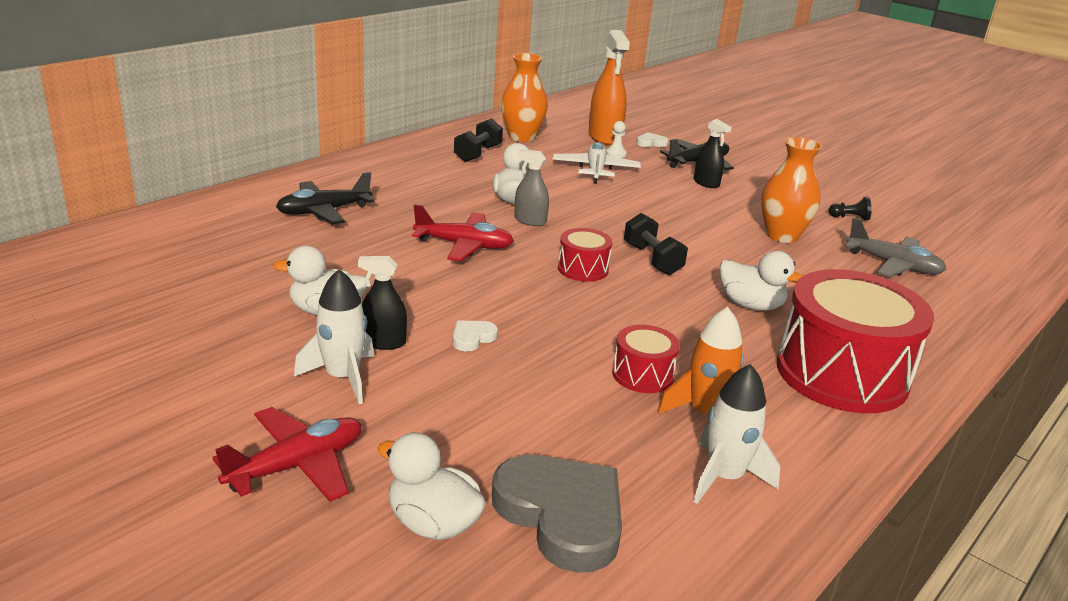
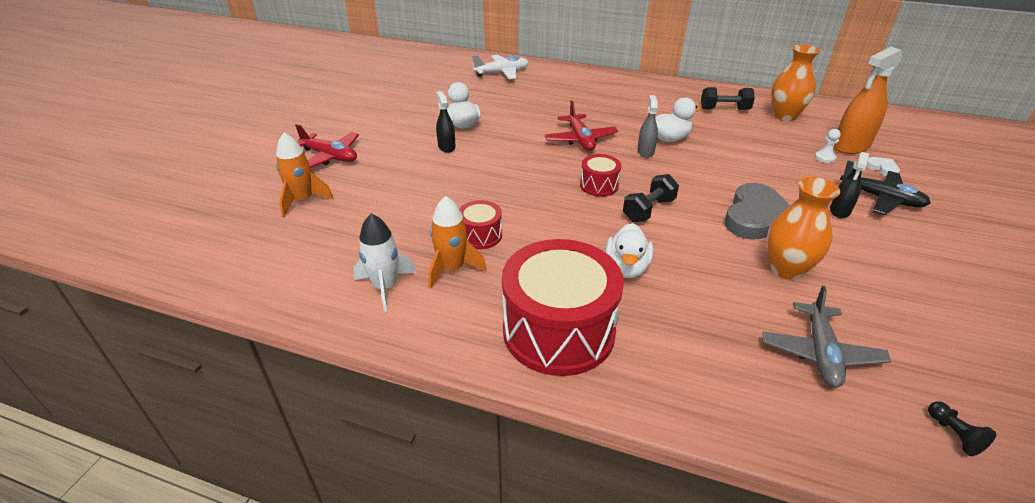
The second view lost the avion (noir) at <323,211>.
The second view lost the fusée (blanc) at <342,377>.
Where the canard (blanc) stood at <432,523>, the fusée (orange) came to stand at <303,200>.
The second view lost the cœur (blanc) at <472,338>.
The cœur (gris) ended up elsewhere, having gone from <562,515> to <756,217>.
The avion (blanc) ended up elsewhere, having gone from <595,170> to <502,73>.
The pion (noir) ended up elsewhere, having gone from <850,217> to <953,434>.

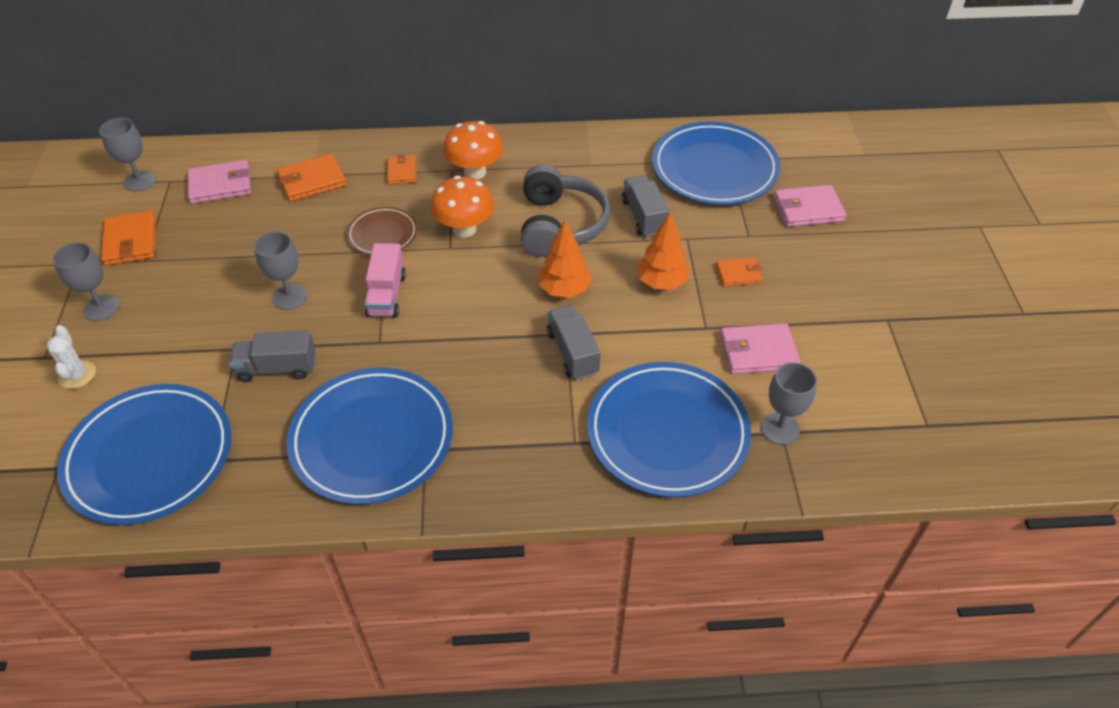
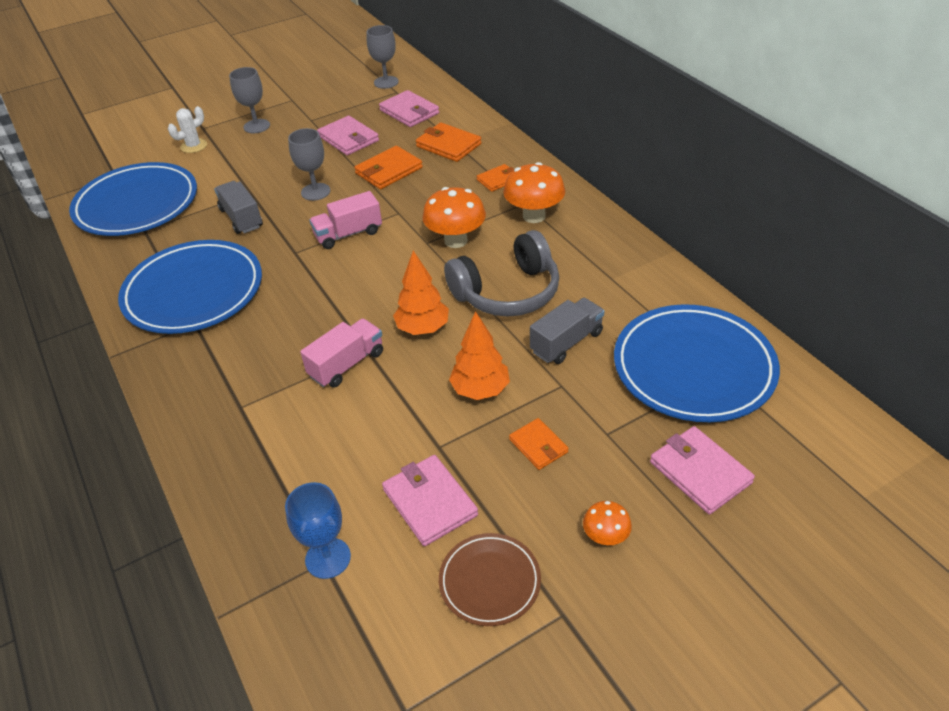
The portefeuille (orange) ended up elsewhere, having gone from <130,241> to <388,171>.
The assiette (marron) ended up elsewhere, having gone from <383,234> to <489,581>.
What was the camion (gris) at <572,353> turned into the camion (rose) at <347,364>.
The second view lost the assiette (bleu) at <667,432>.
What was the verre à pied (gris) at <780,429> turned into the verre à pied (bleu) at <328,558>.
The second view gained the portefeuille (rose) at <348,139>.
The second view gained the champignon (orange) at <605,537>.

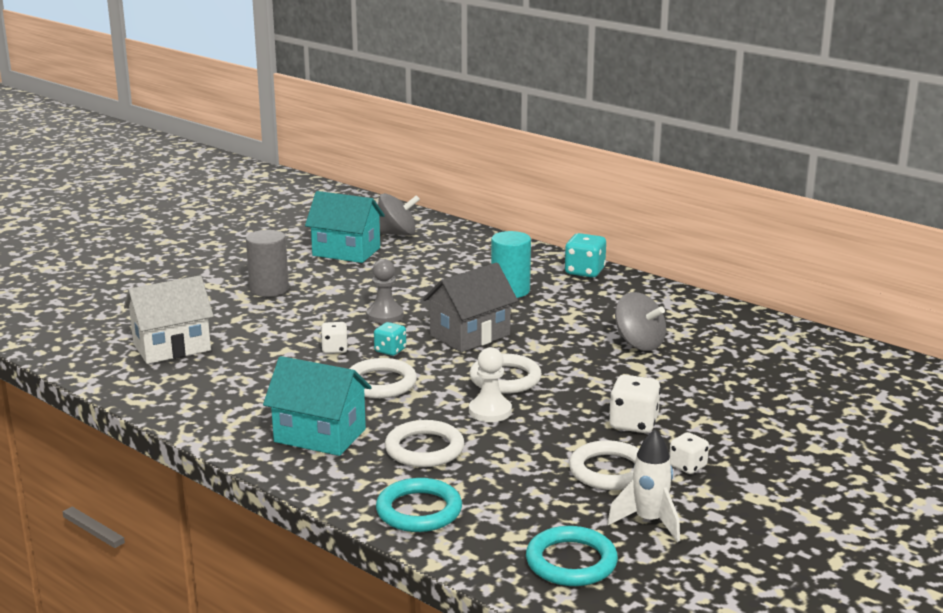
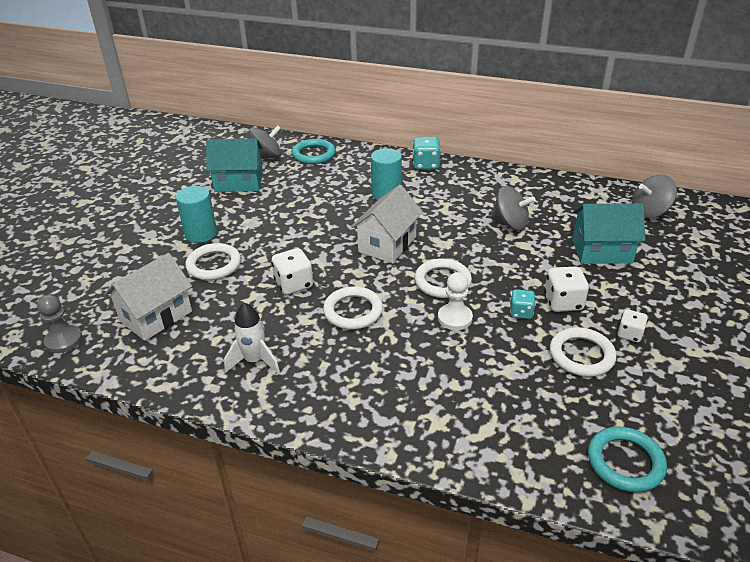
What was the cylindre (gris) at <269,289> turned into the cylindre (turquoise) at <201,234>.
The maison (turquoise) ended up elsewhere, having gone from <320,435> to <602,251>.
The size of the dé (blanc) at <335,349> changed by a factor of 1.56.
The pion (gris) ended up elsewhere, having gone from <385,316> to <64,340>.
The dé (turquoise) ended up elsewhere, having gone from <390,350> to <521,312>.
The anneau (turquoise) ended up elsewhere, having gone from <419,510> to <313,154>.
The anneau (blanc) ended up elsewhere, having gone from <424,449> to <214,265>.
What was the maison (gris) at <470,335> turned into the maison (blanc) at <387,244>.
The fusée (blanc) ended up elsewhere, having gone from <649,522> to <254,361>.
The second view gained the toupie (gris) at <649,212>.

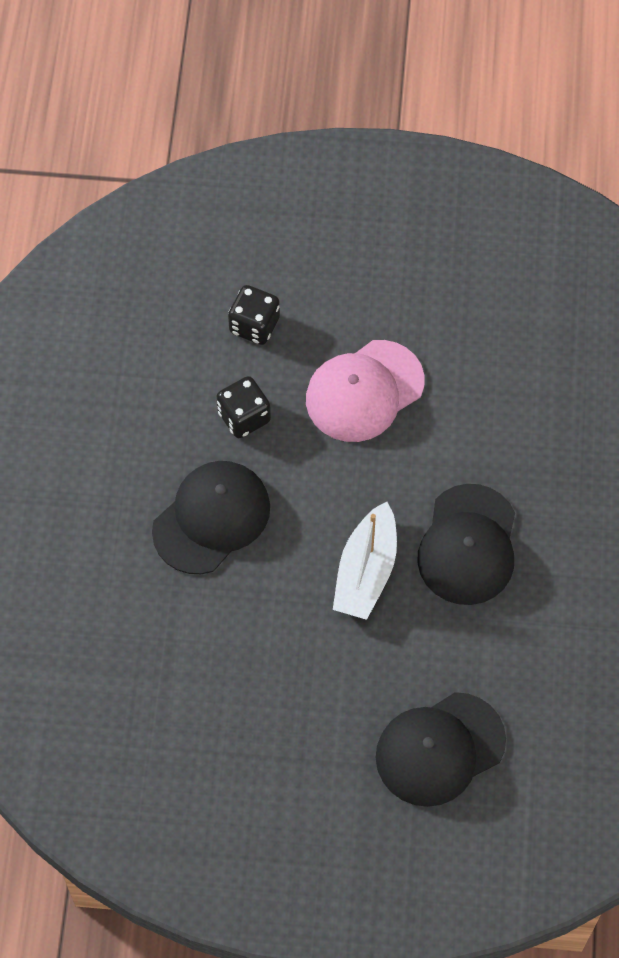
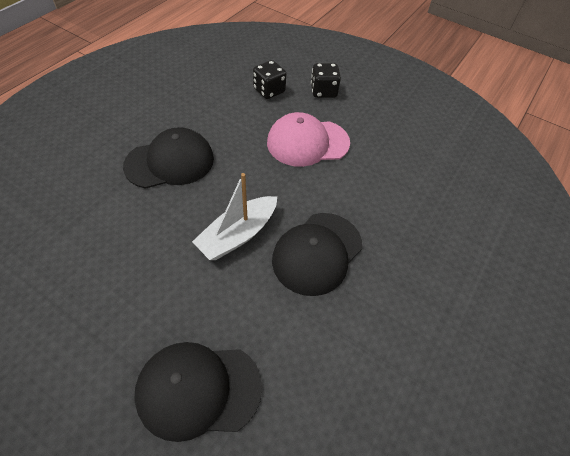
The dé (noir) ended up elsewhere, having gone from <244,417> to <323,91>.

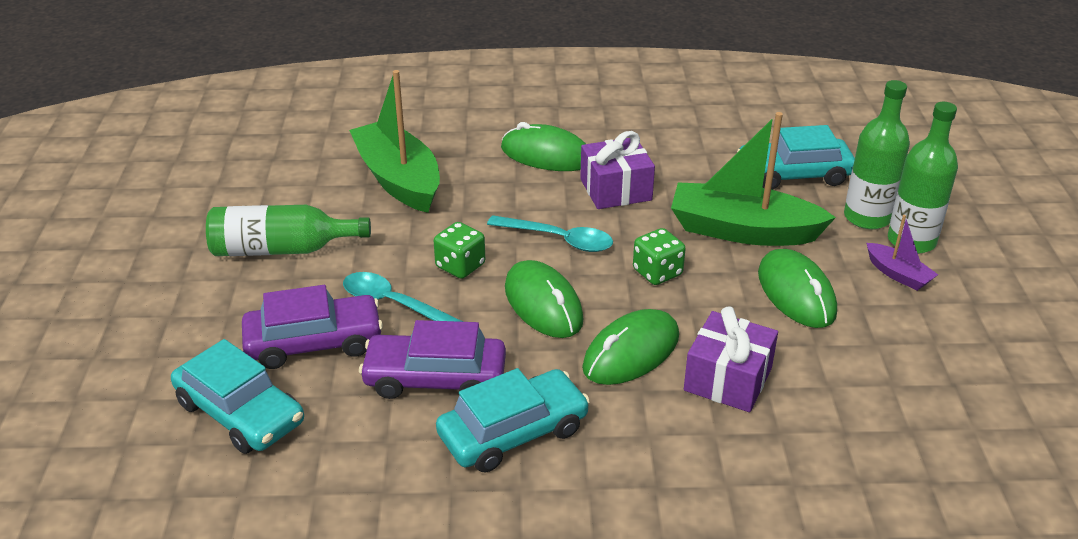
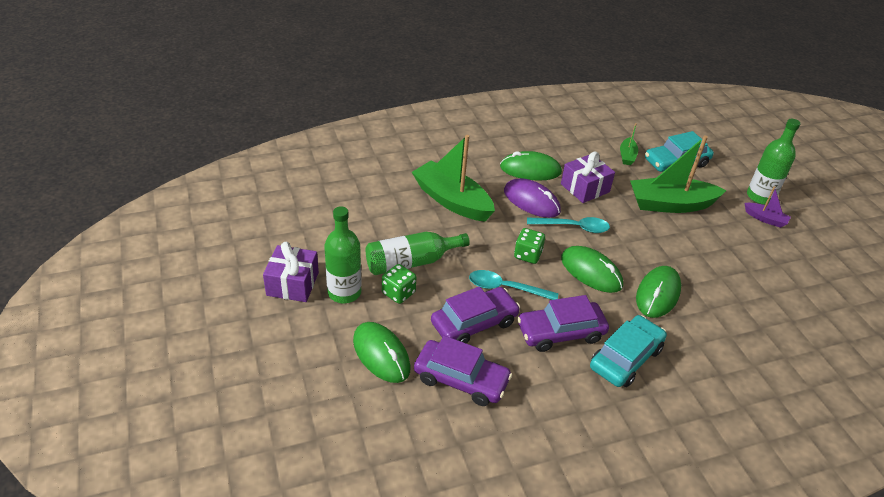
What was the voiture (turquoise) at <240,413> turned into the voiture (violet) at <461,379>.
The dé (vert) ended up elsewhere, having gone from <657,272> to <398,293>.
The cadeau (violet) ended up elsewhere, having gone from <727,379> to <292,284>.
The souris (vert) ended up elsewhere, having gone from <796,293> to <381,354>.
The bouteille (vert) ended up elsewhere, having gone from <867,217> to <344,292>.
The second view gained the souris (violet) at <531,201>.
The second view gained the bateau (vert) at <627,156>.

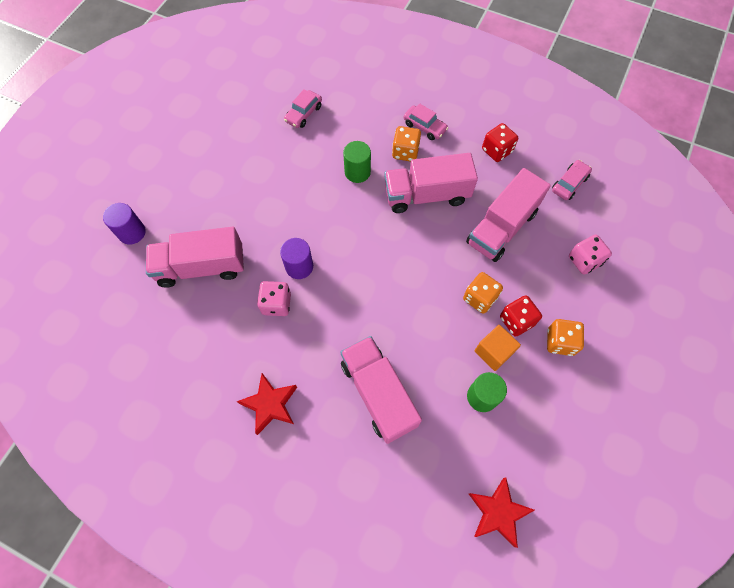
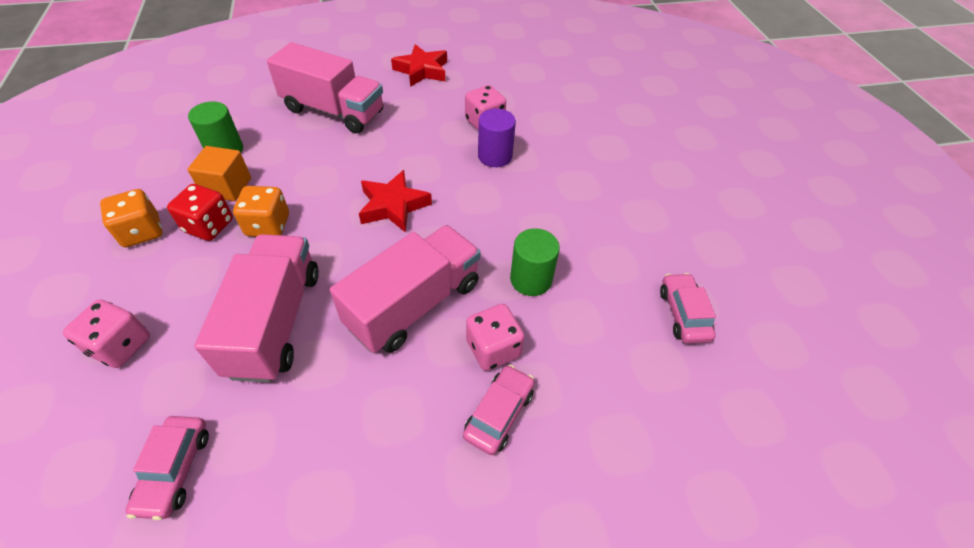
The second view lost the cylindre (violet) at <132,232>.
The second view lost the camion (rose) at <201,267>.
What was the dé (orange) at <405,152> turned into the dé (rose) at <493,348>.
The voiture (rose) at <424,127> ended up facing another way, 120 degrees clockwise from before.
The étoile (rouge) ended up elsewhere, having gone from <498,512> to <393,206>.
The second view lost the dé (rouge) at <497,151>.

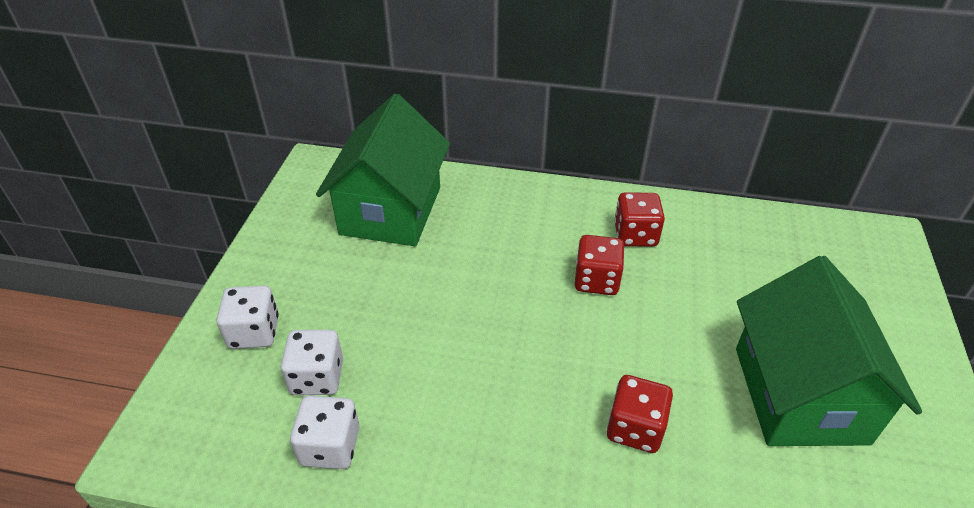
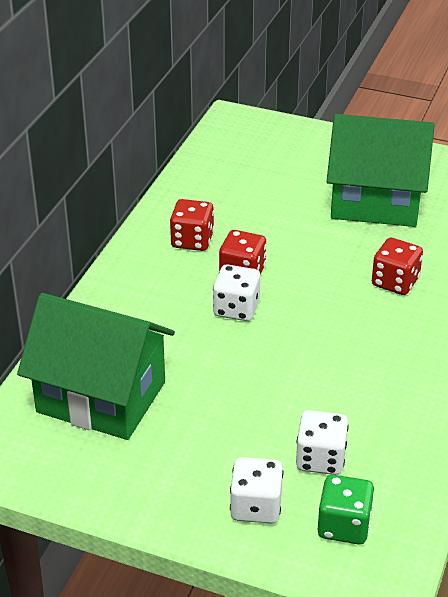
The dé (blanc) ended up elsewhere, having gone from <330,446> to <236,309>.
The second view gained the dé (vert) at <344,526>.

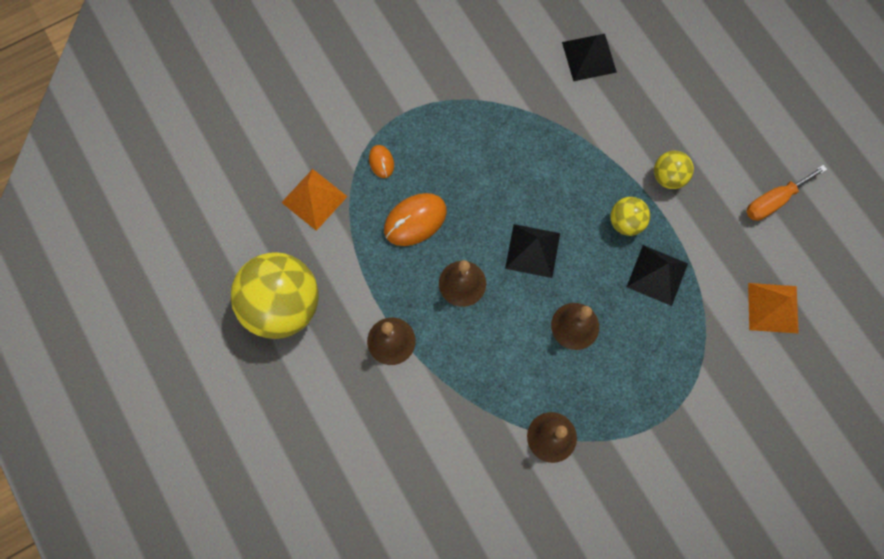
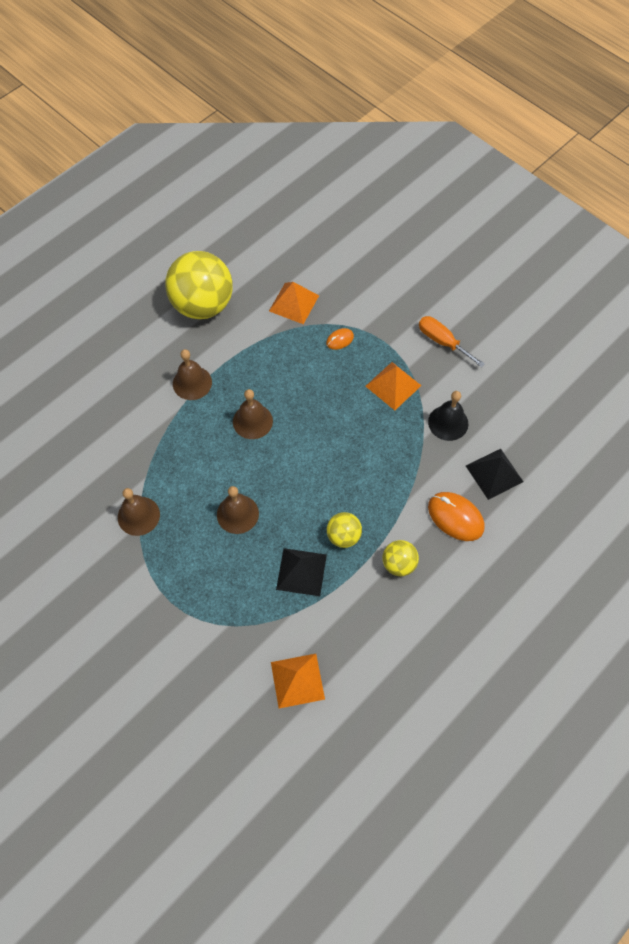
The souris (orange) ended up elsewhere, having gone from <415,220> to <455,517>.
The second view lost the pyramide (noir) at <532,250>.
The tournevis (orange) ended up elsewhere, having gone from <774,201> to <442,342>.
The second view gained the pyramide (orange) at <393,385>.
The second view gained the cloche (noir) at <448,422>.

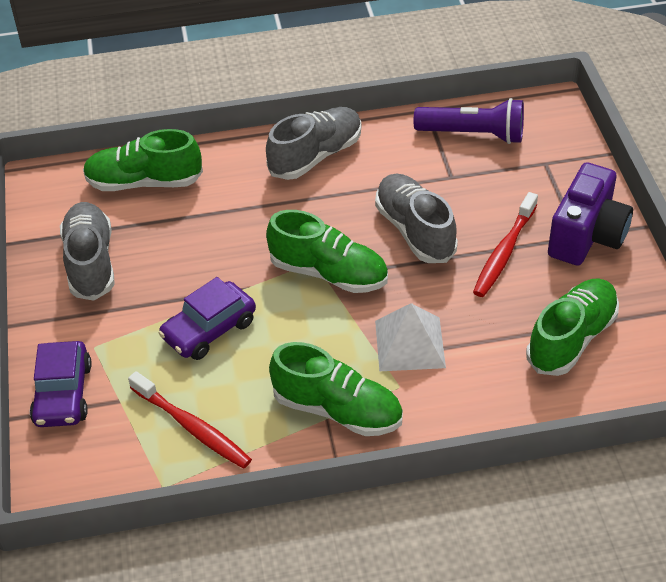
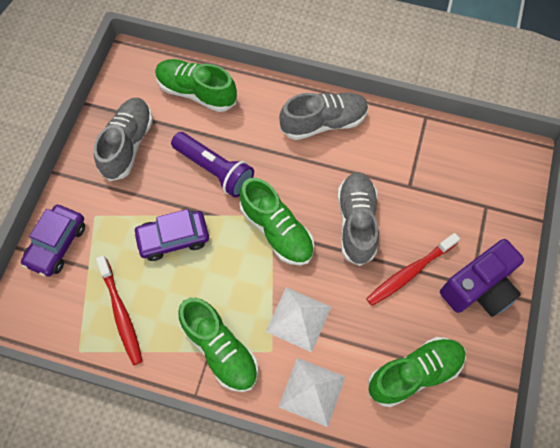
The lampe de poche (violet) ended up elsewhere, having gone from <473,134> to <214,170>.
The second view gained the pyramide (blanc) at <312,391>.

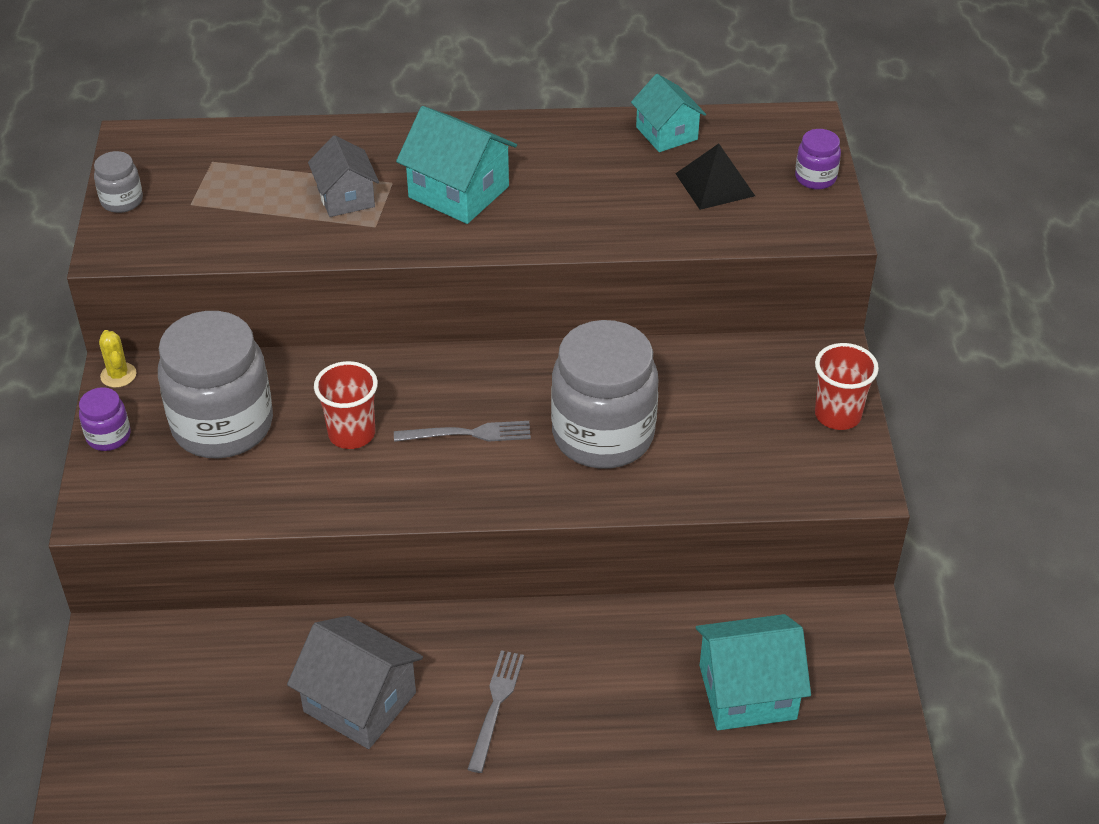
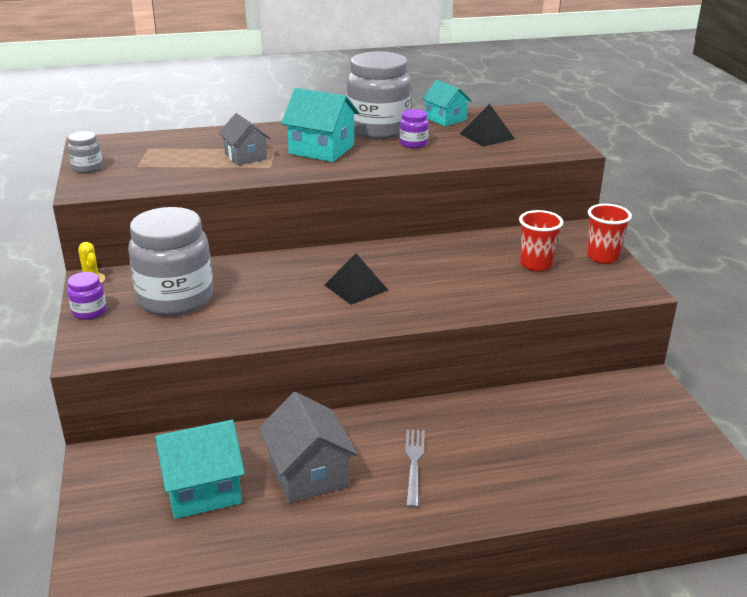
The maison (gris) at <360,702> ended up facing another way, 45 degrees clockwise from before.
The gobelet (rouge) ended up elsewhere, having gone from <351,434> to <536,264>.
Where the fourchette (gris) stood at <467,434>, the pyramide (noir) came to stand at <356,287>.
The bocal (gris) ended up elsewhere, having gone from <603,435> to <378,130>.
The maison (turquoise) ended up elsewhere, having gone from <747,692> to <203,489>.
The bocal (violet) ended up elsewhere, having gone from <815,178> to <413,144>.

